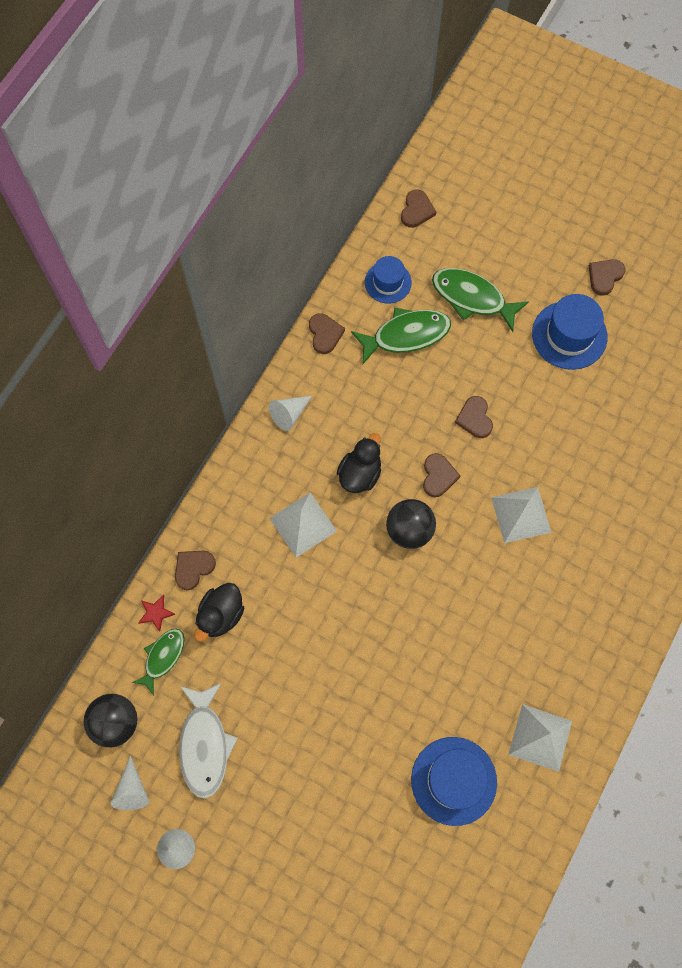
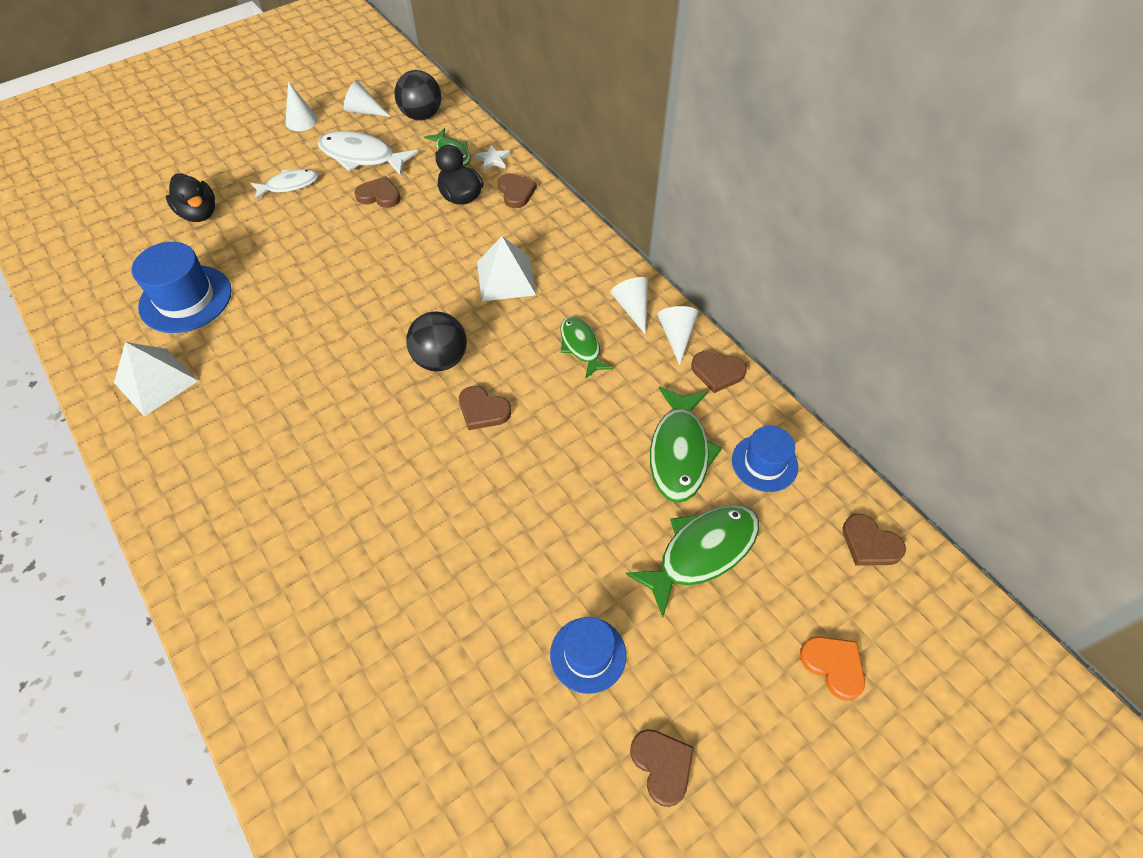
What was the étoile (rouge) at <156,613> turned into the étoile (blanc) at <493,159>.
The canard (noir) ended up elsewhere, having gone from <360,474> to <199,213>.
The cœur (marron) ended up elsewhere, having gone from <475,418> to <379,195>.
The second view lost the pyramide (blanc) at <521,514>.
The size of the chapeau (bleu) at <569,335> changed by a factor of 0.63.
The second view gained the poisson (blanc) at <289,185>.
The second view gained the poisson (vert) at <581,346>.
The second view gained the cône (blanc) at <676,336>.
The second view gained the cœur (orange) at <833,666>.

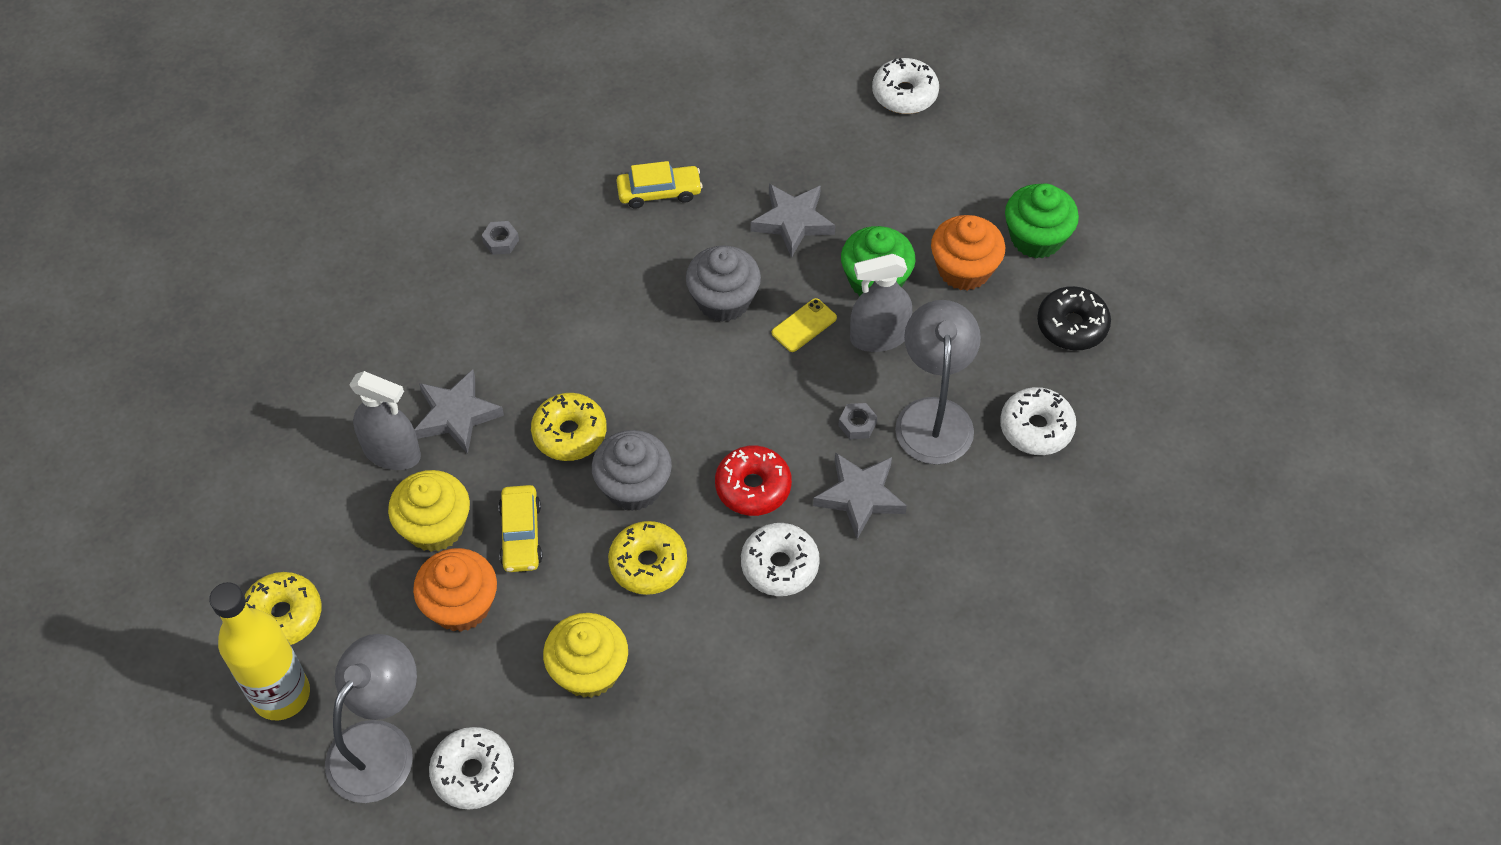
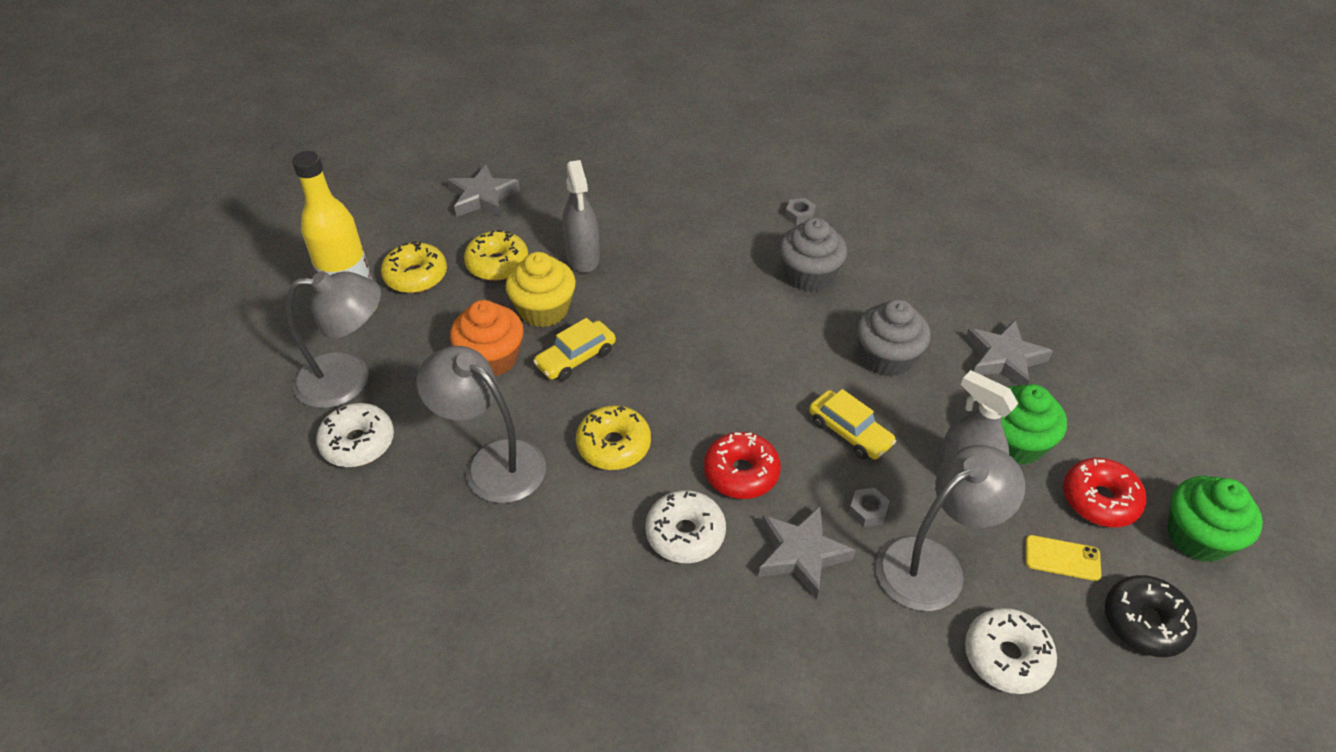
The étoile (gris) ended up elsewhere, having gone from <457,415> to <483,197>.
The beignet (jaune) ended up elsewhere, having gone from <569,433> to <497,264>.
Where the muffin (jaune) stood at <589,670>, the lampe (gris) came to stand at <492,462>.
The muffin (gris) ended up elsewhere, having gone from <633,486> to <809,275>.
The voiture (jaune) ended up elsewhere, having gone from <659,192> to <849,432>.
The téléphone (jaune) ended up elsewhere, having gone from <804,325> to <1062,558>.
The second view lost the beignet (blanc) at <904,94>.
Where the muffin (orange) stood at <964,269>, the beignet (rouge) came to stand at <1099,500>.

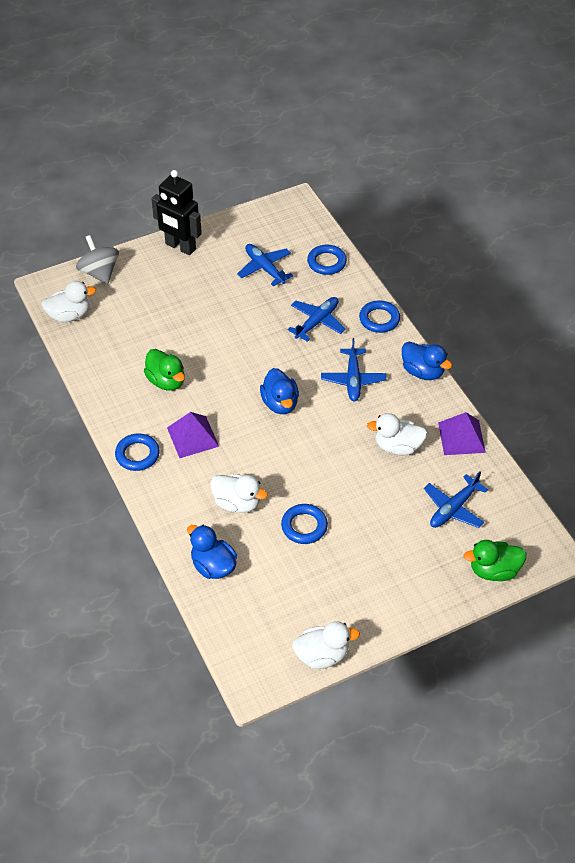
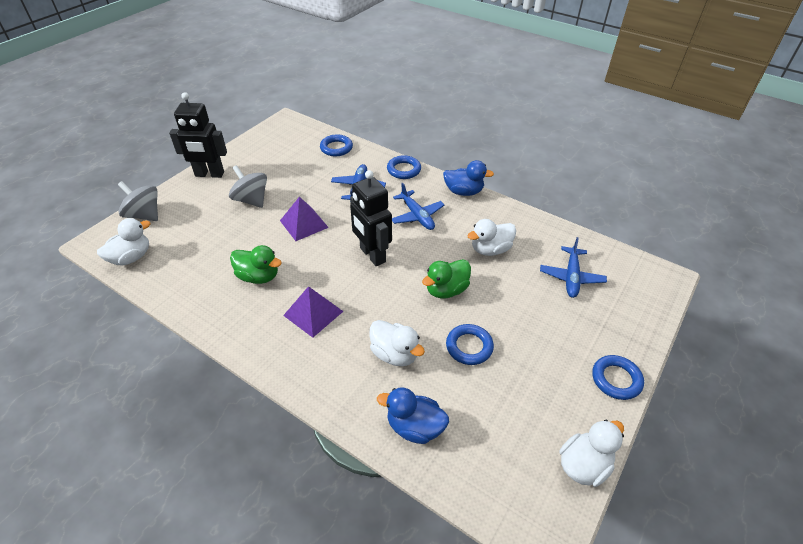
The anneau (bleu) ended up elsewhere, having gone from <137,454> to <616,379>.
The canard (blanc) at <237,503> ended up facing another way, 45 degrees clockwise from before.
The second view lost the avion (bleu) at <264,268>.
Where the canard (bleu) stood at <280,403>, the robot (noir) came to stand at <372,255>.
The pyramide (violet) ended up elsewhere, having gone from <461,437> to <304,224>.
The canard (vert) ended up elsewhere, having gone from <494,571> to <446,290>.
The second view gained the toupie (gris) at <251,200>.

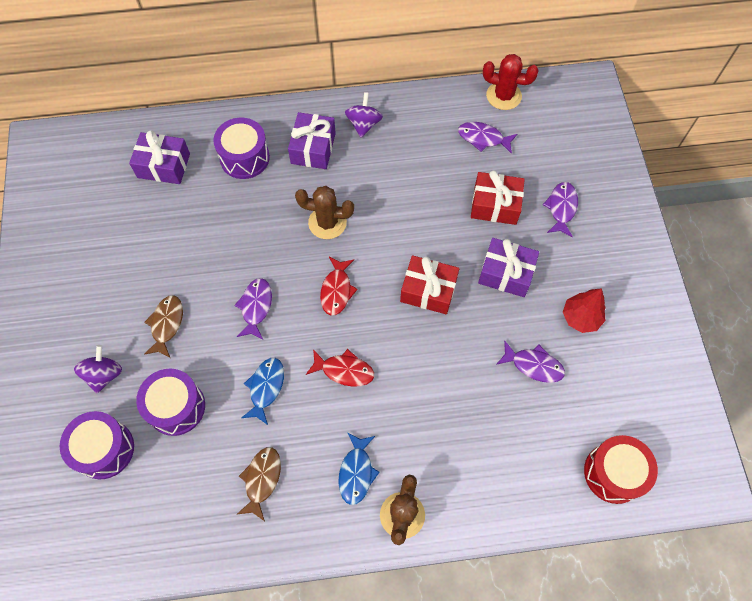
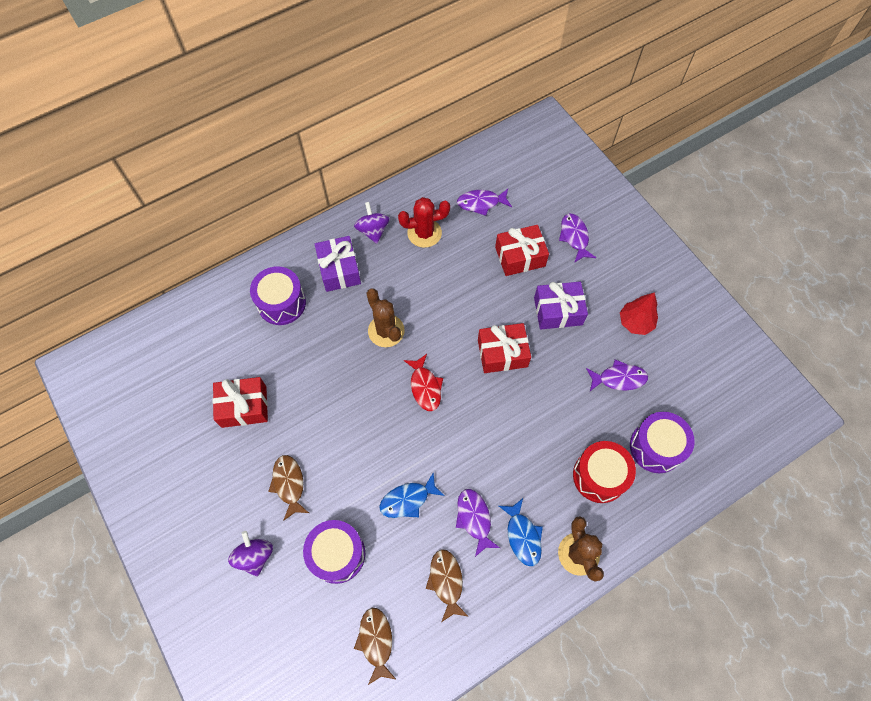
The tambour (violet) ended up elsewhere, having gone from <104,449> to <656,447>.
The second view lost the cadeau (violet) at <163,166>.
The poisson (violet) ended up elsewhere, having gone from <256,307> to <474,519>.
The poisson (bleu) at <266,388> ended up facing another way, 105 degrees counterclockwise from before.
The cactus (marron) at <327,222> ended up facing another way, 75 degrees clockwise from before.
The second view lost the poisson (rouge) at <344,370>.
The cactus (rouge) ended up elsewhere, having gone from <503,96> to <424,233>.
The tambour (rouge) ended up elsewhere, having gone from <613,473> to <599,476>.
The second view gained the cadeau (rouge) at <244,407>.
The second view gained the poisson (marron) at <376,641>.

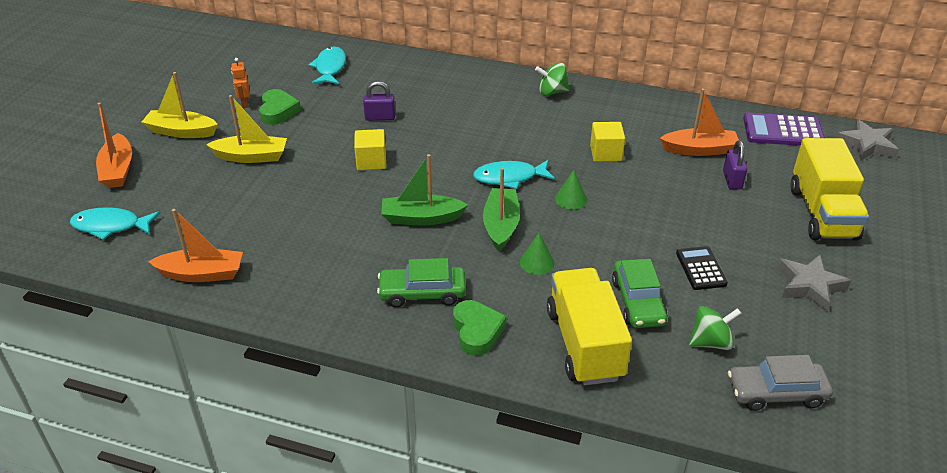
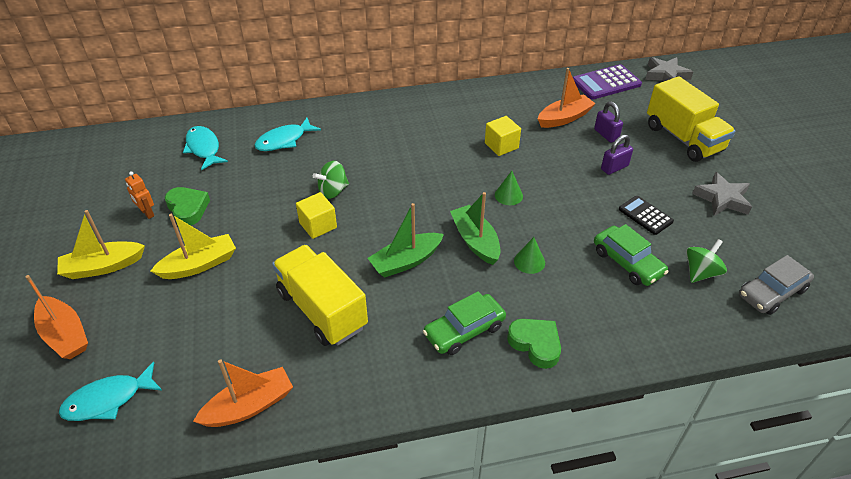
The cadenas (violet) ended up elsewhere, having gone from <380,117> to <614,167>.
The poisson (turquoise) ended up elsewhere, having gone from <509,178> to <284,140>.
The toupie (vert) ended up elsewhere, having gone from <552,92> to <333,191>.
The camion (jaune) ended up elsewhere, having gone from <584,344> to <322,310>.

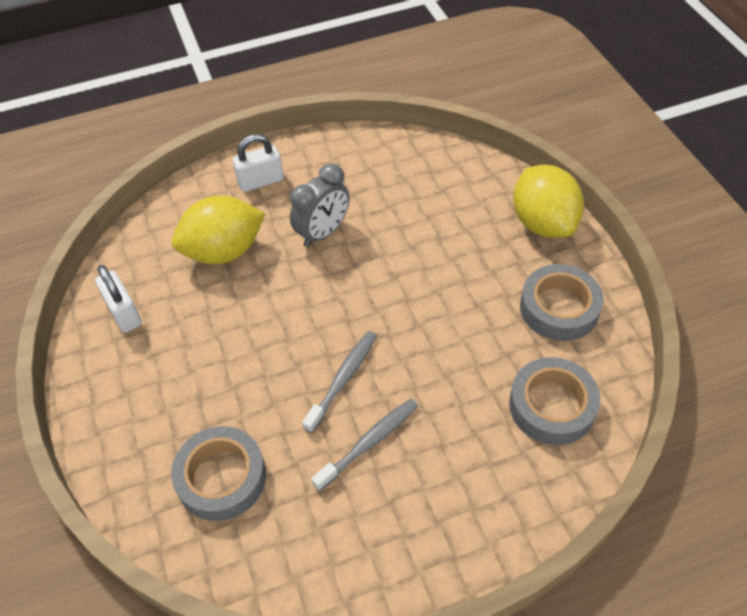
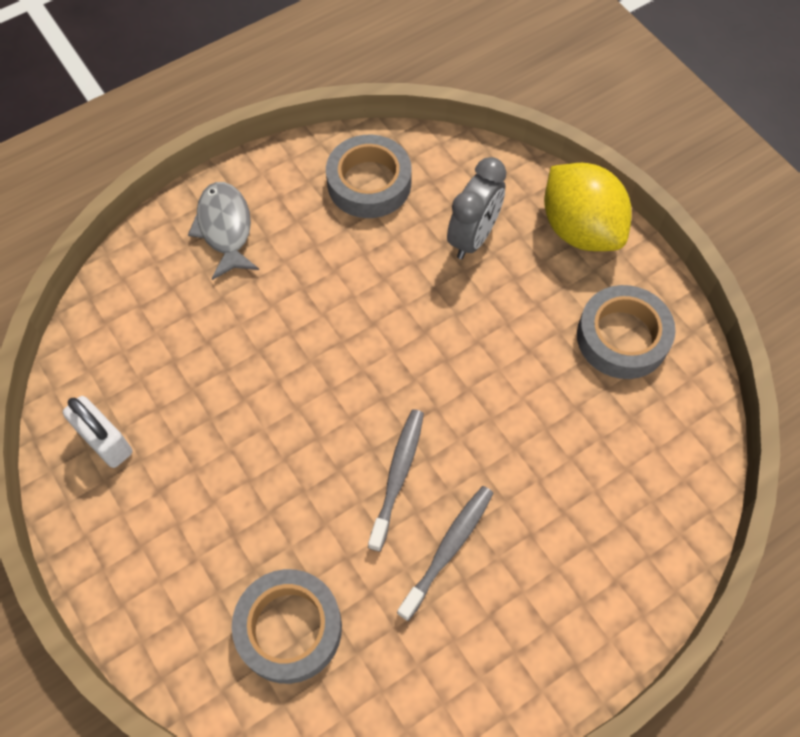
The second view lost the citron (jaune) at <224,251>.
Where the cadenas (blanc) stood at <261,181>, the poisson (gris) came to stand at <225,229>.
The réveil (gris) ended up elsewhere, having gone from <323,233> to <473,237>.
The ruban adhésif (gris) ended up elsewhere, having gone from <552,406> to <369,183>.

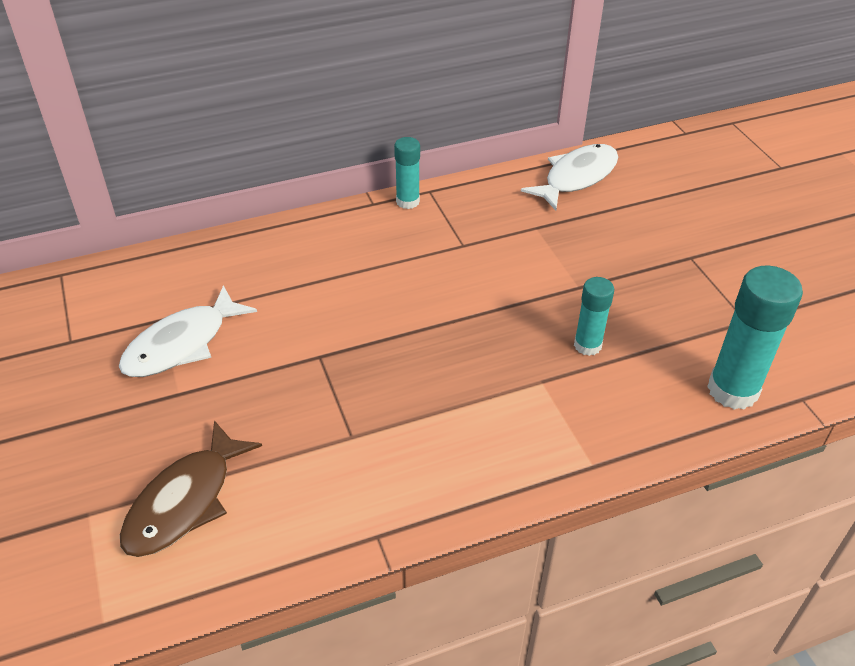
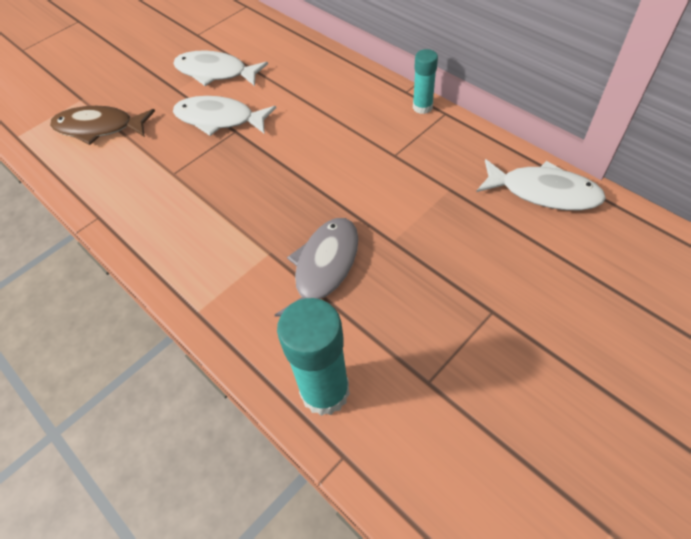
Where the bâton de colle (turquoise) stood at <587,345>, the poisson (gris) came to stand at <324,269>.
The second view gained the poisson (blanc) at <219,119>.

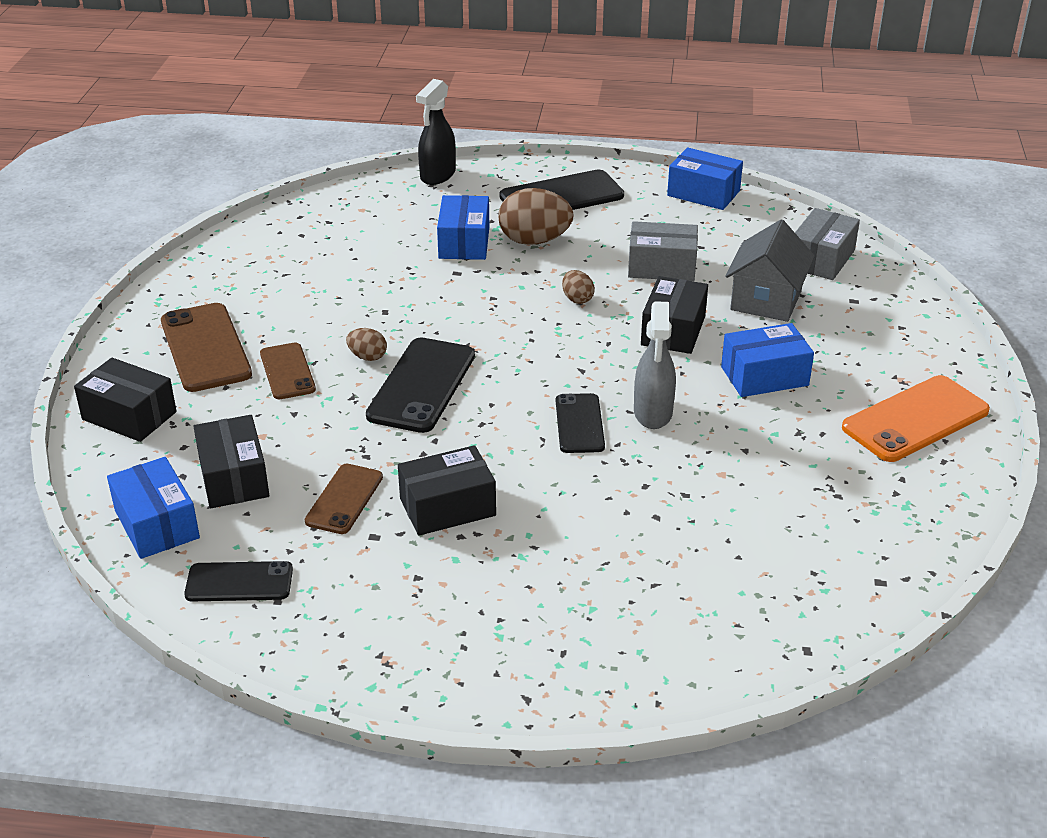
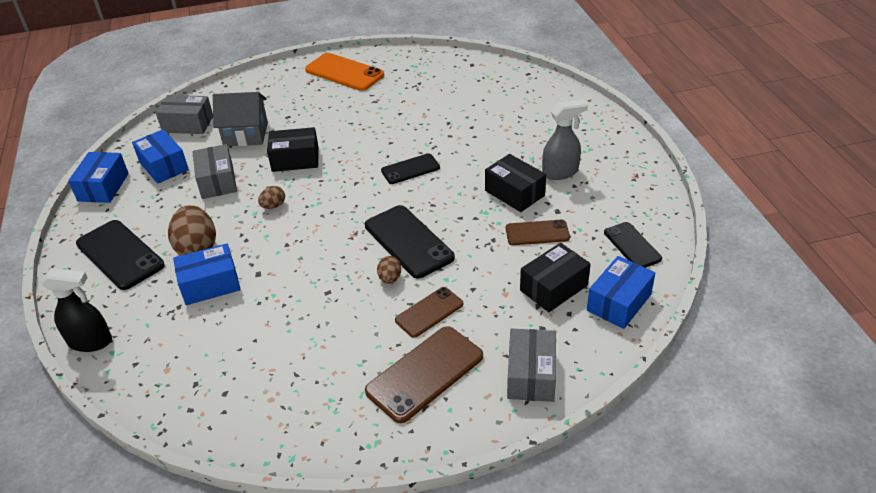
What was the boîte (noir) at <129,416> turned into the boîte (gris) at <531,375>.
The téléphone (noir) at <422,385> ended up facing another way, 60 degrees clockwise from before.
The vaporisateur (gris) ended up elsewhere, having gone from <653,413> to <560,172>.
The boîte (bleu) ended up elsewhere, having gone from <764,376> to <164,166>.

